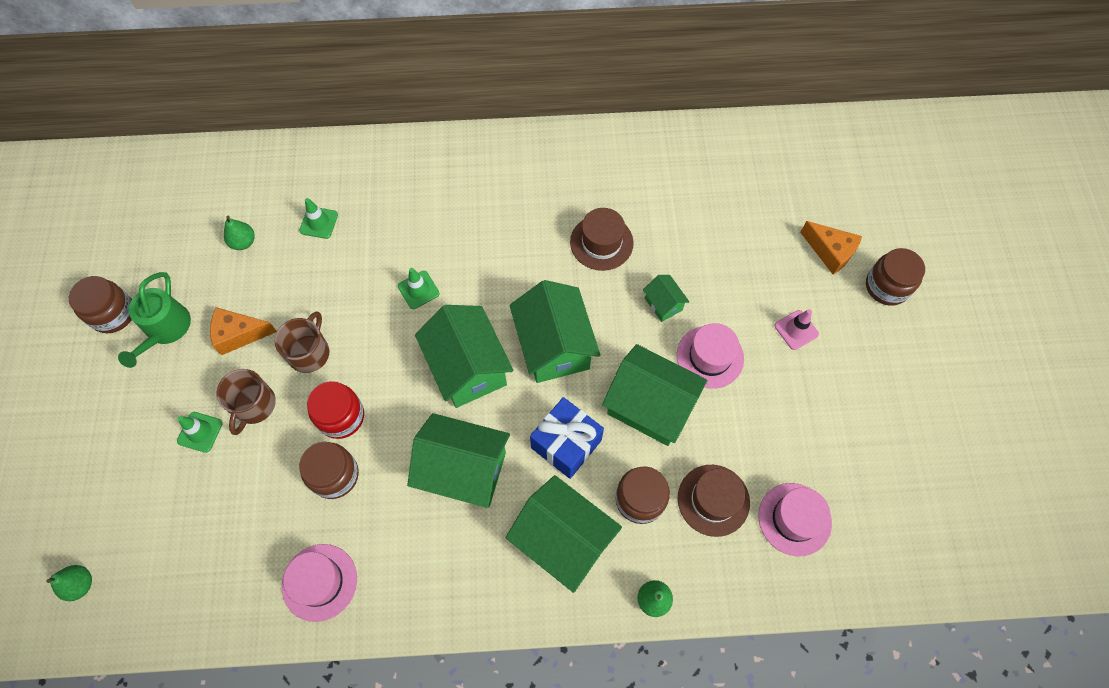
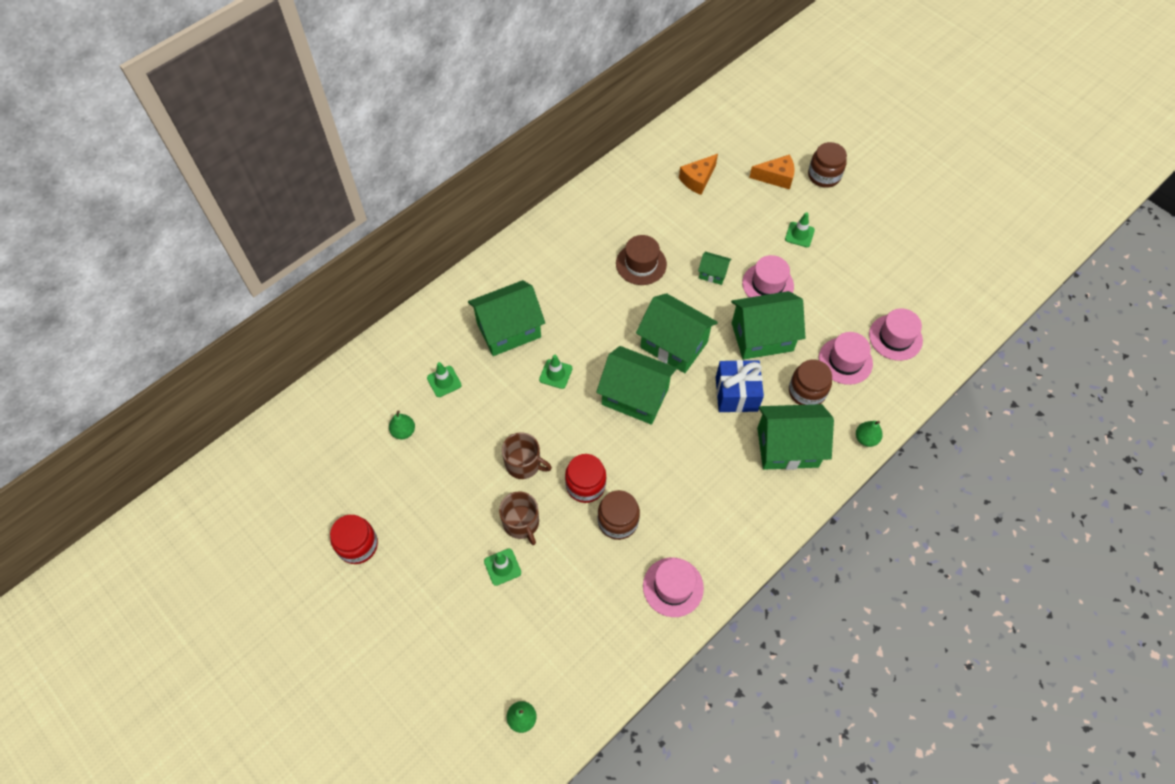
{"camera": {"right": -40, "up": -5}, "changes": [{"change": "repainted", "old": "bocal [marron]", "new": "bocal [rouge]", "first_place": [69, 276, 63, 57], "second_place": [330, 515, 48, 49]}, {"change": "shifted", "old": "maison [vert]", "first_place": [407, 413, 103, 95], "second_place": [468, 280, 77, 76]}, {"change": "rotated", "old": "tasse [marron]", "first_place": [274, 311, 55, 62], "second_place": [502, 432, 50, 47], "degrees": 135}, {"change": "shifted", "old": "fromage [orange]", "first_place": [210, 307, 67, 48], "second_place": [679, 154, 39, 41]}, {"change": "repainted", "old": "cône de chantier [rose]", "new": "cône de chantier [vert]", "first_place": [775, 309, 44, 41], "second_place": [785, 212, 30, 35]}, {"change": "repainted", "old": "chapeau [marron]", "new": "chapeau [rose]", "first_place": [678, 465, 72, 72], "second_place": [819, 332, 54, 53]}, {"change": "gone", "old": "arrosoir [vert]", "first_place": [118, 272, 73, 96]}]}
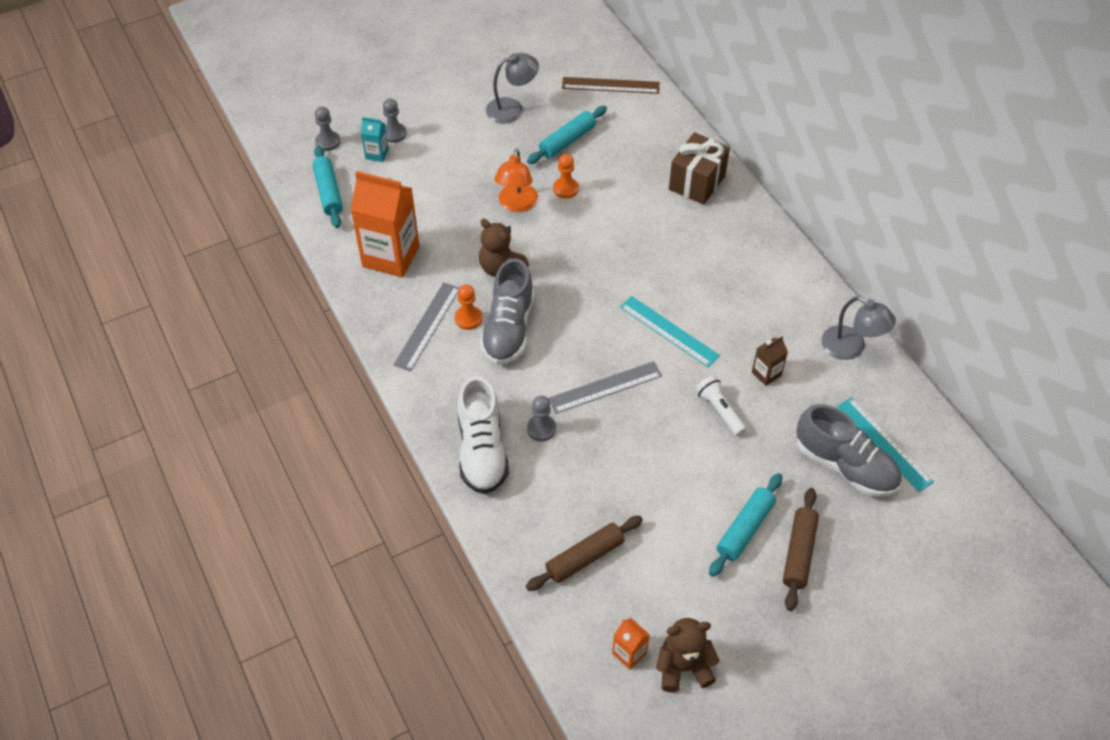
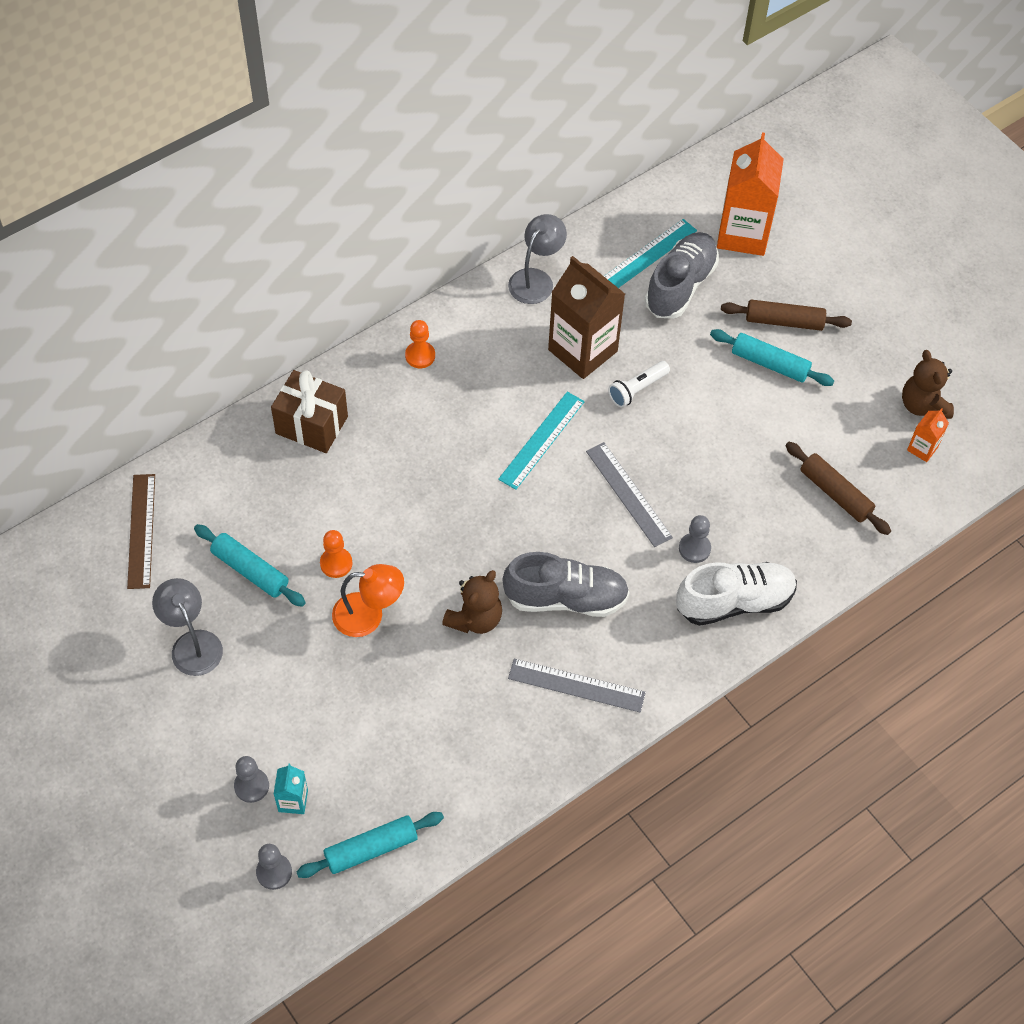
{"camera": {"right": -100, "up": 5}, "changes": [{"change": "shifted", "old": "pion [orange]", "first_place": [455, 284, 27, 46], "second_place": [405, 320, 30, 48]}, {"change": "scaled", "old": "brique de lait [marron]", "first_place": [752, 336, 36, 50], "second_place": [548, 256, 77, 123], "factor": 2.21}, {"change": "shifted", "old": "brique de lait [orange]", "first_place": [350, 171, 70, 107], "second_place": [717, 132, 67, 124]}]}
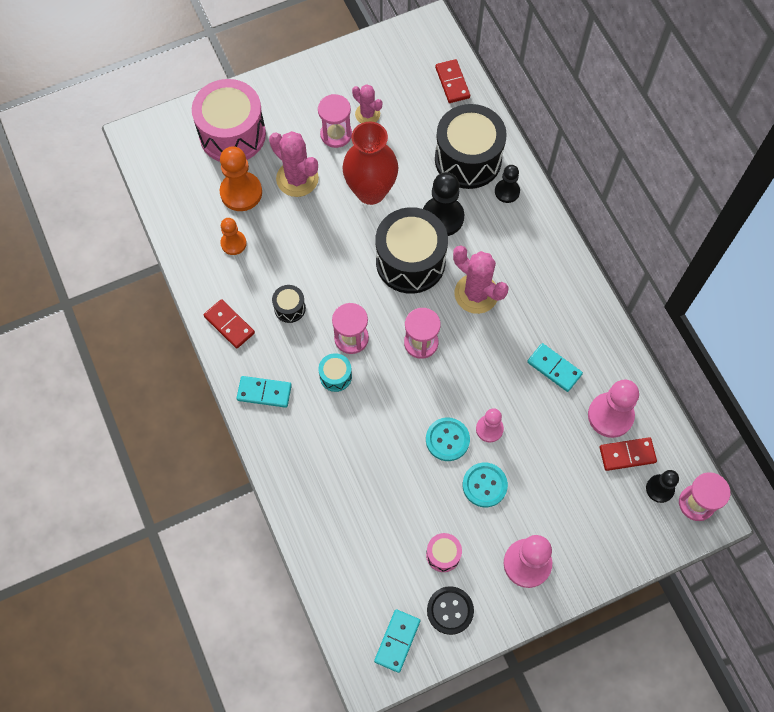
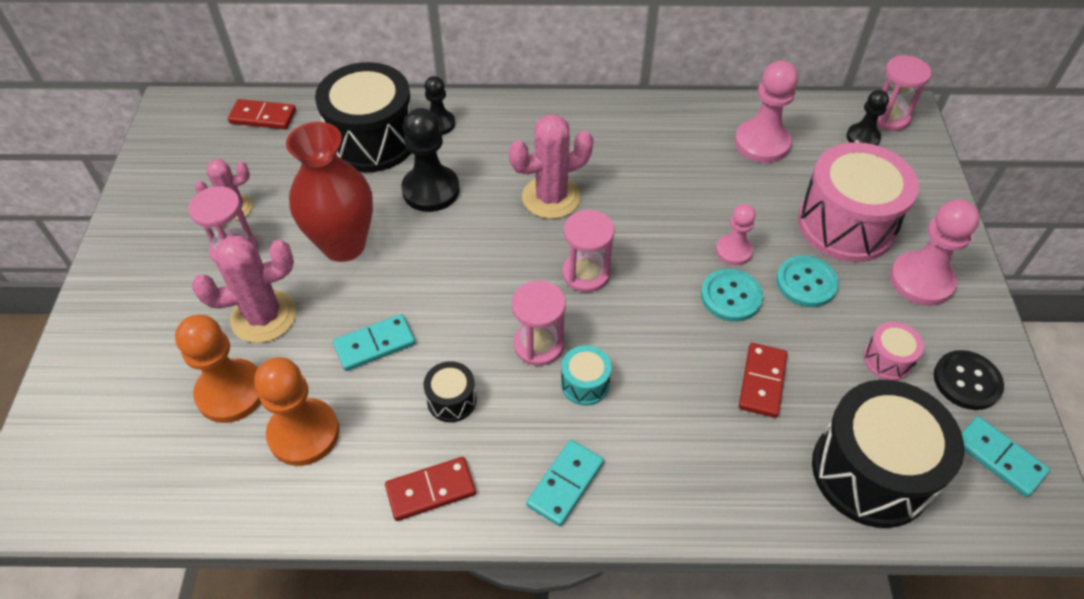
{"camera": {"right": -65, "up": -15}, "changes": [{"change": "scaled", "old": "pion [orange]", "first_place": [220, 218, 27, 37], "second_place": [255, 357, 84, 109], "factor": 1.67}, {"change": "shifted", "old": "domino [turquoise]", "first_place": [527, 343, 56, 49], "second_place": [333, 314, 82, 57]}, {"change": "shifted", "old": "domino [rouge]", "first_place": [600, 437, 57, 34], "second_place": [739, 343, 48, 75]}, {"change": "shifted", "old": "tambour [rose]", "first_place": [192, 79, 74, 83], "second_place": [798, 142, 121, 120]}, {"change": "shifted", "old": "tambour [noir]", "first_place": [376, 207, 72, 87], "second_place": [812, 380, 152, 148]}]}
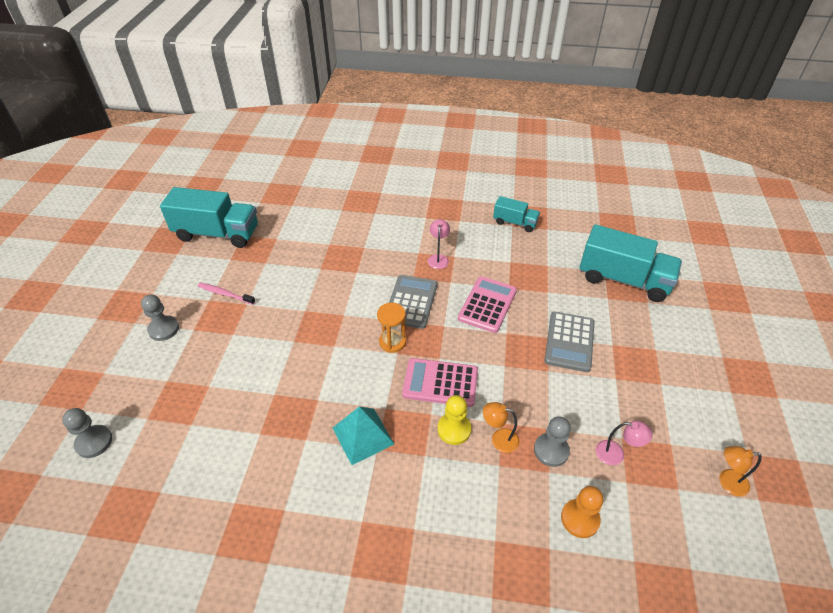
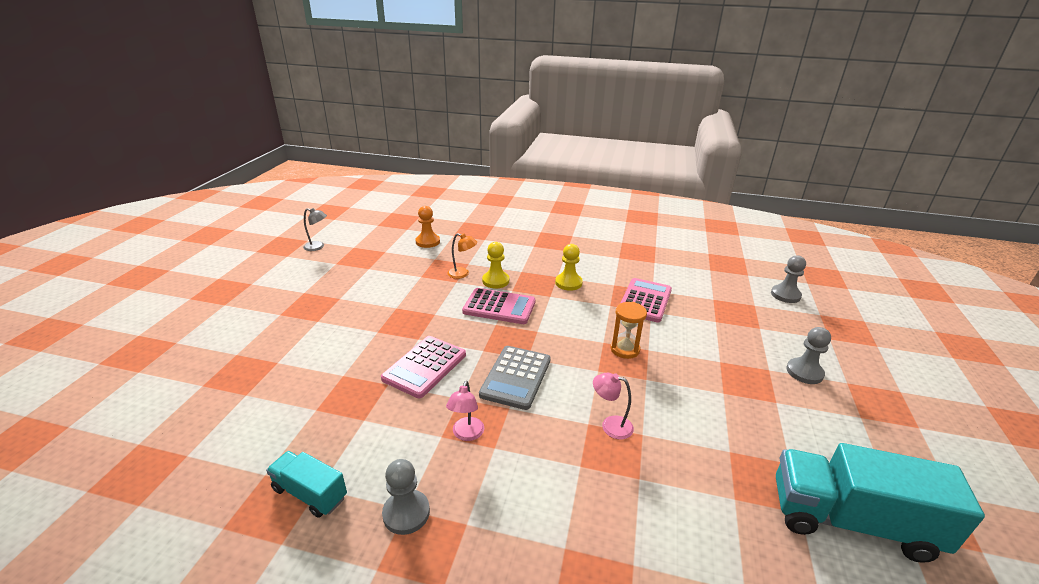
{"camera": {"right": -175, "up": -15}, "changes": [{"change": "repainted", "old": "lampe [orange]", "new": "lampe [gris]", "first_place": [719, 446, 43, 50], "second_place": [303, 208, 24, 43]}, {"change": "shifted", "old": "pion [gris]", "first_place": [534, 416, 37, 51], "second_place": [382, 459, 48, 76]}, {"change": "swapped", "old": "pyramide [turquoise]", "new": "pion [jaune]", "first_place": [333, 406, 61, 59], "second_place": [555, 244, 28, 47]}, {"change": "shifted", "old": "lampe [rose]", "first_place": [596, 421, 57, 44], "second_place": [593, 373, 41, 66]}, {"change": "shifted", "old": "sablier [orange]", "first_place": [377, 303, 29, 50], "second_place": [610, 302, 37, 57]}, {"change": "new", "new": "calculatrice [rose]", "second_place": [621, 278, 51, 44]}, {"change": "gone", "old": "brosse à dents [rose]", "first_place": [198, 283, 57, 22]}, {"change": "gone", "old": "calculatrice [gris]", "first_place": [545, 311, 50, 61]}, {"change": "gone", "old": "camion [turquoise]", "first_place": [579, 224, 103, 78]}]}
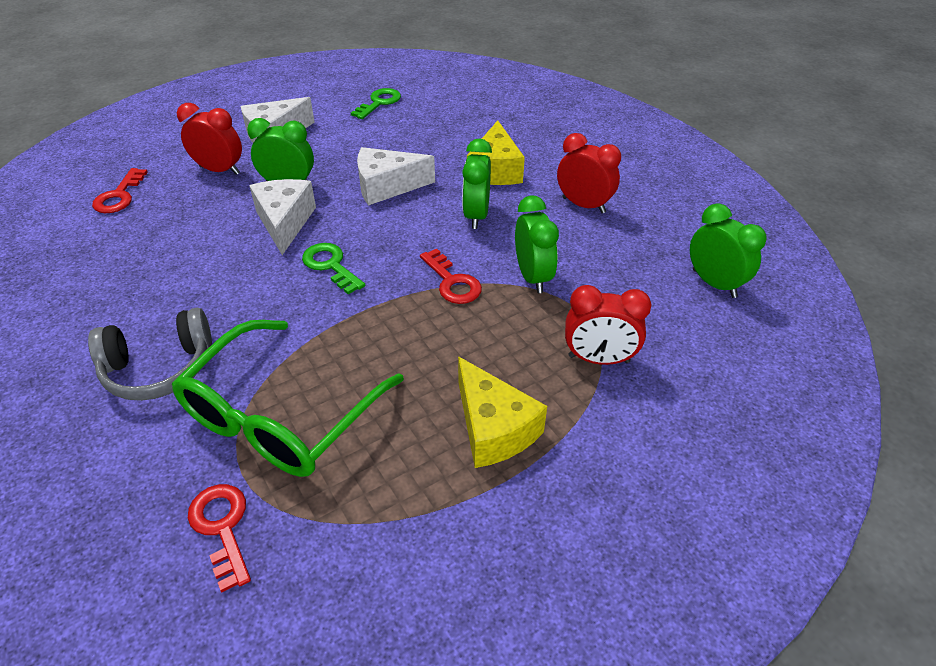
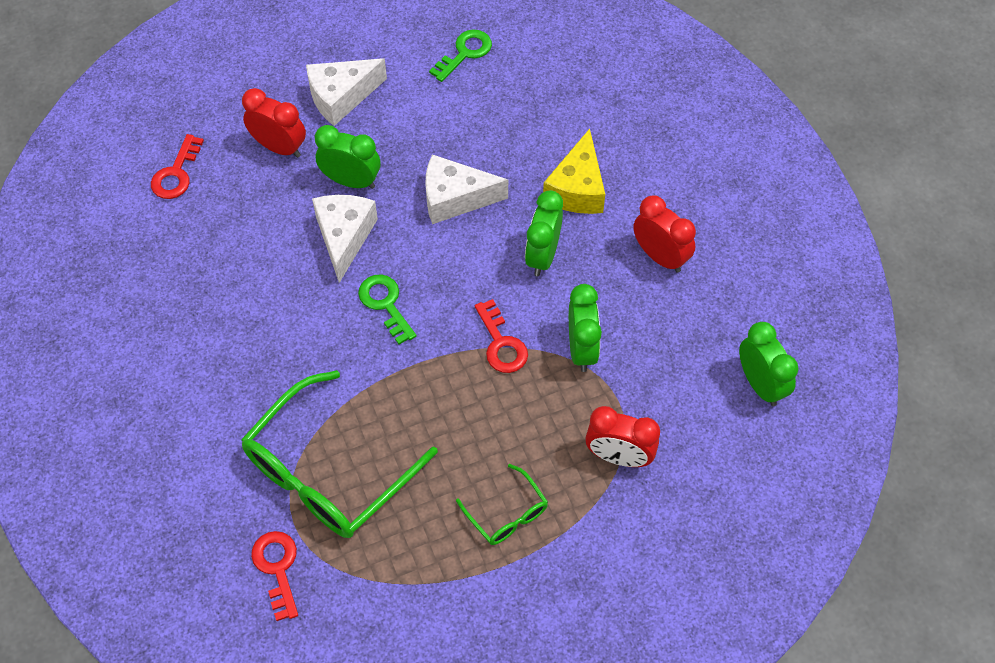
{"camera": {"right": 10, "up": 15}, "changes": [{"change": "swapped", "old": "fromage [jaune]", "new": "lunettes [vert]", "first_place": [458, 356, 89, 112], "second_place": [456, 464, 92, 81]}, {"change": "gone", "old": "casque audio [gris]", "first_place": [88, 308, 124, 93]}]}
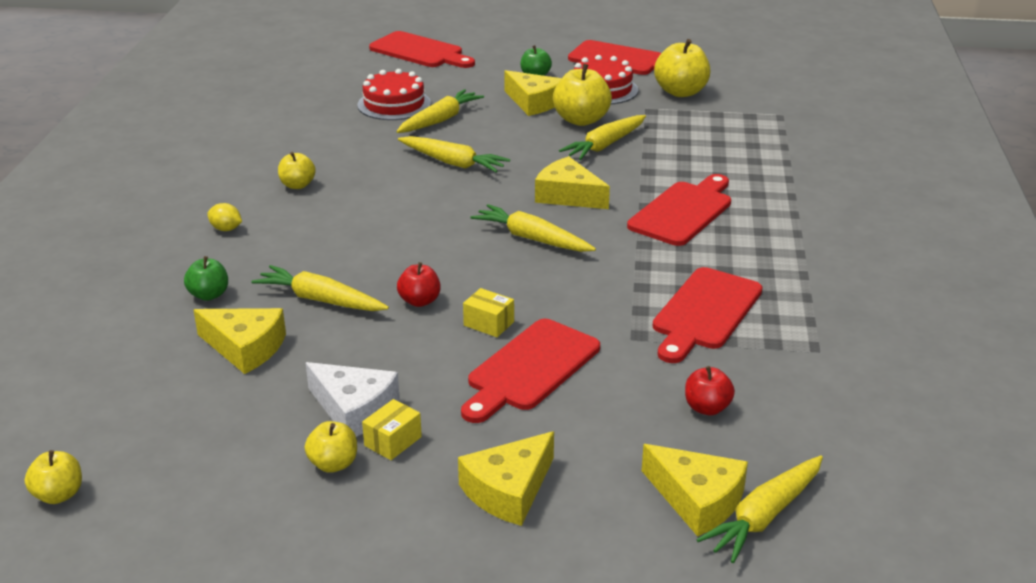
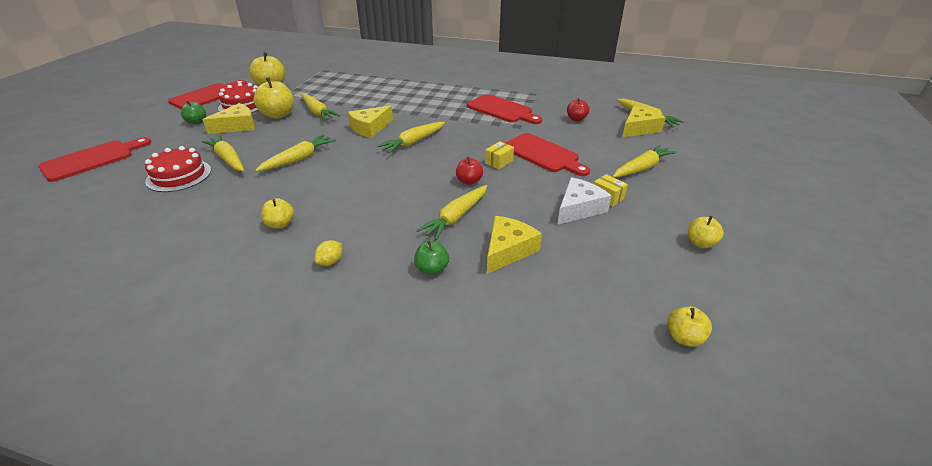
{"camera": {"right": -80, "up": 5}, "changes": [{"change": "swapped", "old": "fromage [jaune]", "new": "carotte [jaune]", "first_place": [458, 431, 96, 95], "second_place": [613, 145, 64, 33]}, {"change": "shifted", "old": "pomme [jaune]", "first_place": [305, 421, 52, 52], "second_place": [688, 216, 36, 32]}, {"change": "gone", "old": "planche à découper [rouge]", "first_place": [627, 174, 104, 72]}]}
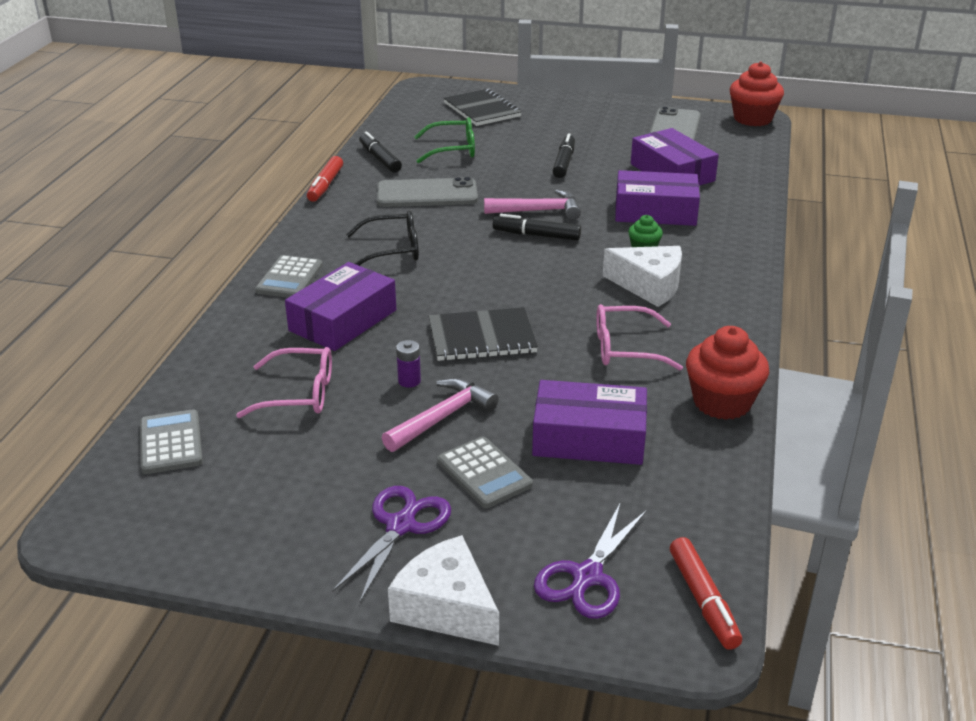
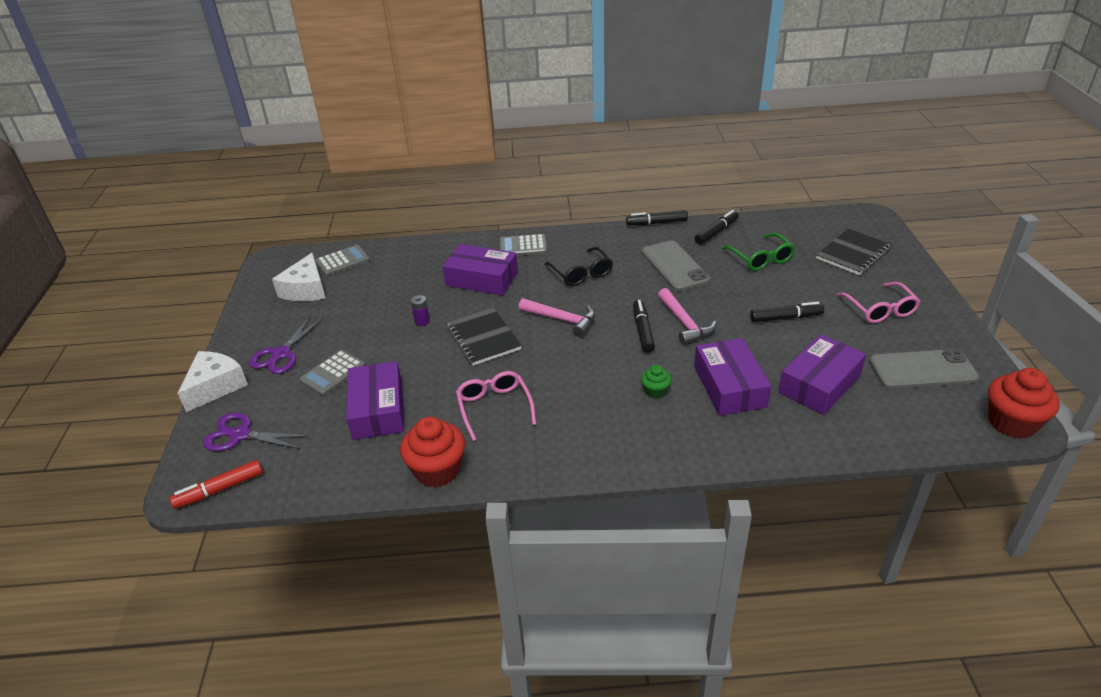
{"camera": {"right": 75, "up": 5}, "changes": [{"change": "rotated", "old": "ciseaux [violet]", "first_place": [332, 486, 119, 116], "second_place": [249, 315, 75, 59], "degrees": 105}, {"change": "shifted", "old": "fromage [blanc]", "first_place": [603, 246, 79, 61], "second_place": [272, 253, 53, 48]}, {"change": "shifted", "old": "marteau [rose]", "first_place": [382, 378, 117, 74], "second_place": [519, 298, 76, 39]}, {"change": "repainted", "old": "feutre [rouge]", "new": "feutre [noir]", "first_place": [307, 156, 36, 46], "second_place": [626, 210, 62, 16]}, {"change": "shifted", "old": "lunettes [rose]", "first_place": [236, 347, 96, 71], "second_place": [837, 282, 84, 41]}]}
